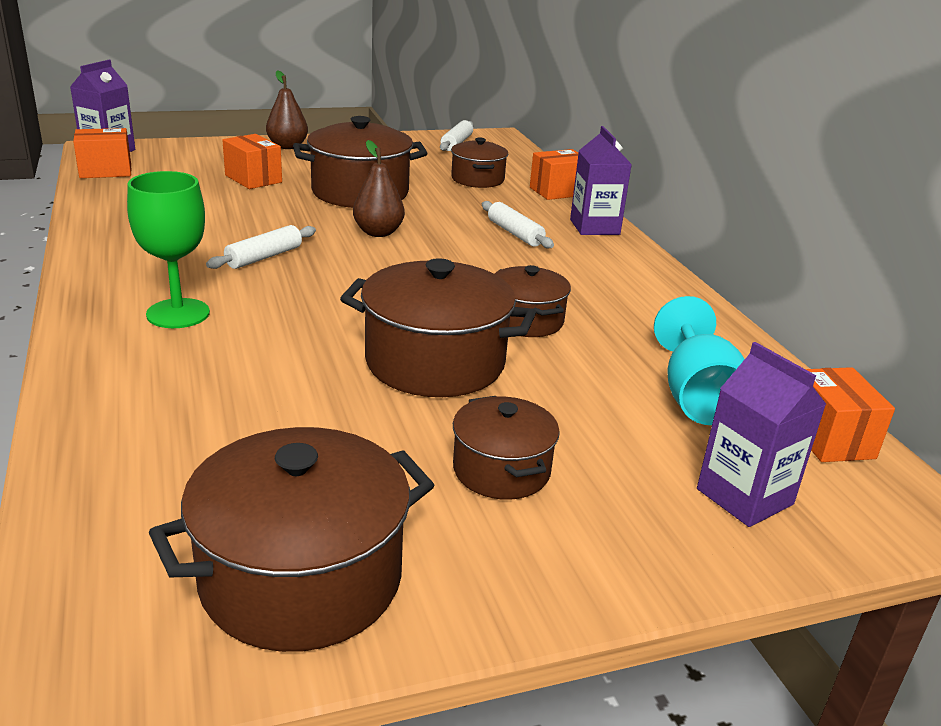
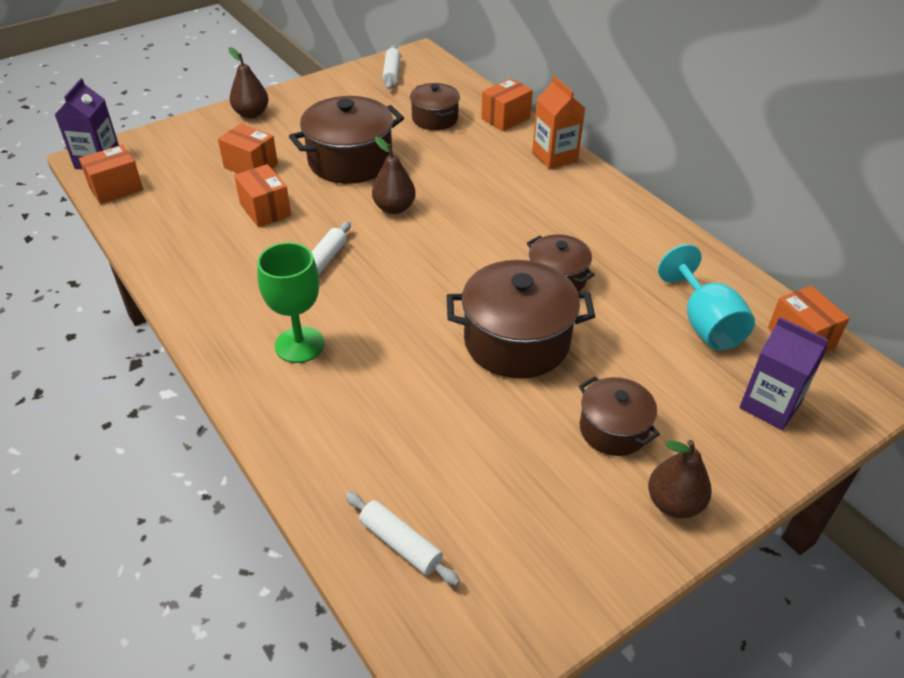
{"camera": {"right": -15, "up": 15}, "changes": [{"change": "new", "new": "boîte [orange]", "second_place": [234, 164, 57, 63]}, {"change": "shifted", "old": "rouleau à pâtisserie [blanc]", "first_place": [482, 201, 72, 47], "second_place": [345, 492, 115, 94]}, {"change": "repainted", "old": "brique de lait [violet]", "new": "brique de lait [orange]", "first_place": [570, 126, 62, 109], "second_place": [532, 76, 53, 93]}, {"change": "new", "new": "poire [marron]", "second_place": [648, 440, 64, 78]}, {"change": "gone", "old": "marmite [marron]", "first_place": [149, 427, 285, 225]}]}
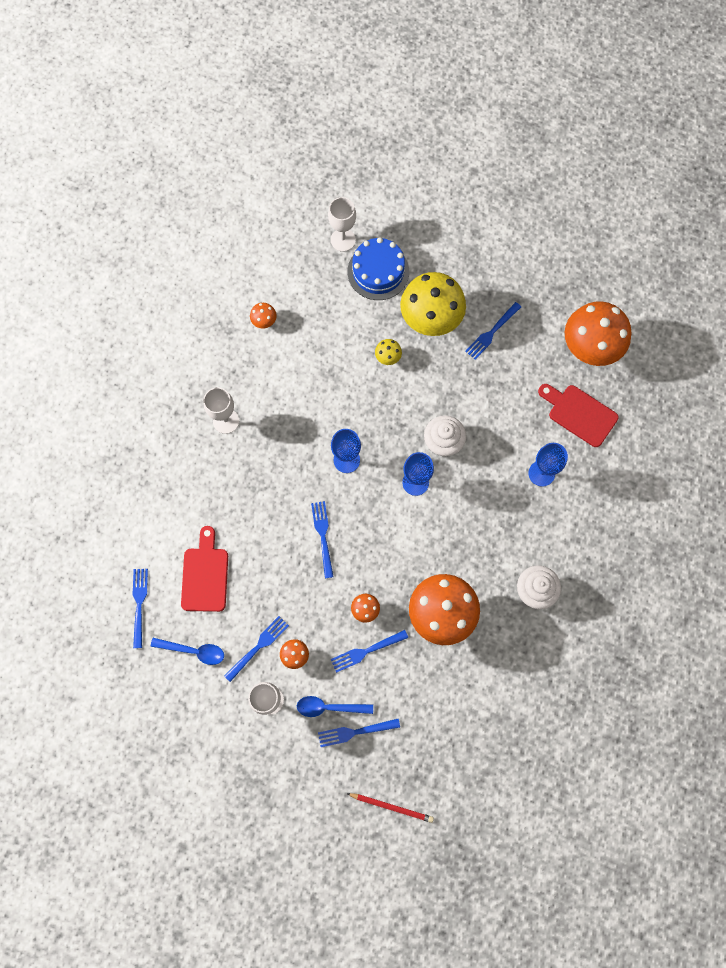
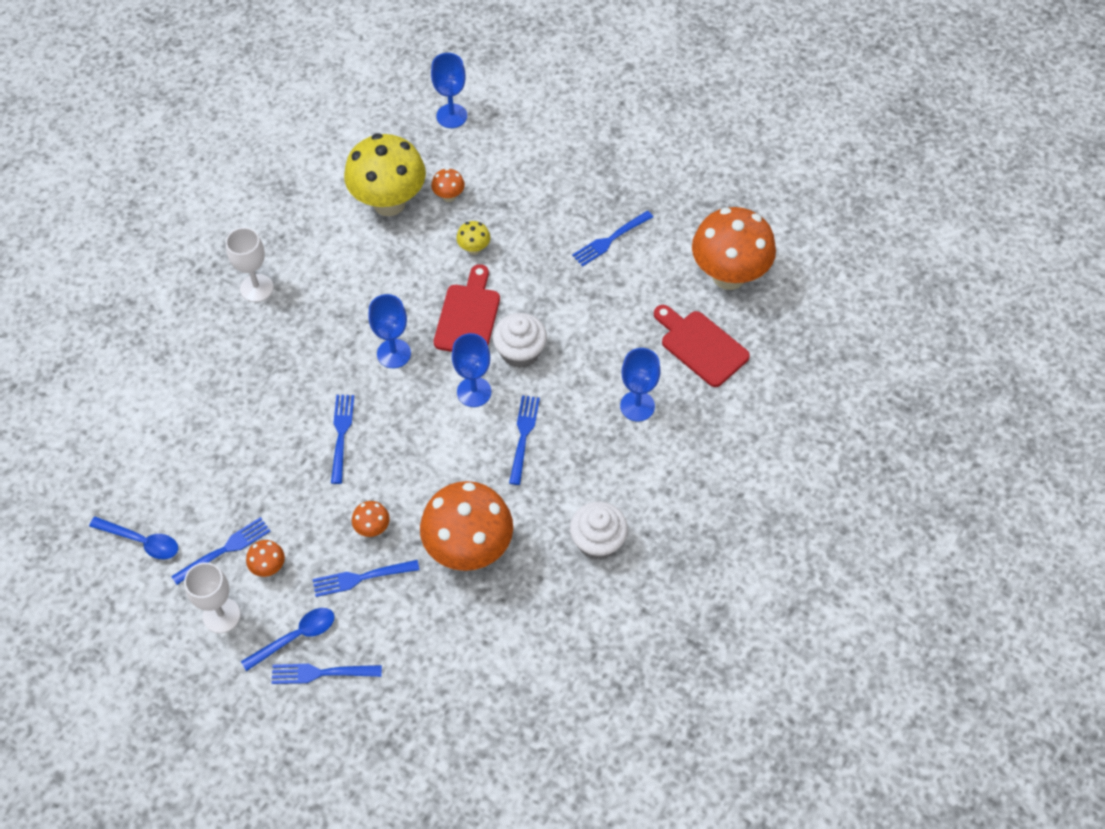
{"camera": {"right": 10, "up": -15}, "changes": [{"change": "rotated", "old": "cuillère [bleu]", "first_place": [297, 696, 76, 21], "second_place": [241, 608, 94, 63], "degrees": 135}, {"change": "shifted", "old": "champignon [jaune]", "first_place": [400, 272, 66, 64], "second_place": [344, 133, 82, 83]}, {"change": "repainted", "old": "verre à pied [blanc]", "new": "verre à pied [bleu]", "first_place": [328, 197, 28, 55], "second_place": [431, 53, 36, 75]}, {"change": "shifted", "old": "champignon [orange]", "first_place": [250, 303, 27, 26], "second_place": [431, 168, 34, 34]}, {"change": "shifted", "old": "planche à découper [rouge]", "first_place": [181, 526, 47, 86], "second_place": [434, 264, 66, 88]}, {"change": "shifted", "old": "fourchette [bleu]", "first_place": [133, 569, 15, 79], "second_place": [509, 395, 31, 90]}, {"change": "gone", "old": "crayon [rouge]", "first_place": [347, 793, 87, 30]}, {"change": "gone", "old": "gâteau [bleu]", "first_place": [348, 238, 61, 62]}]}
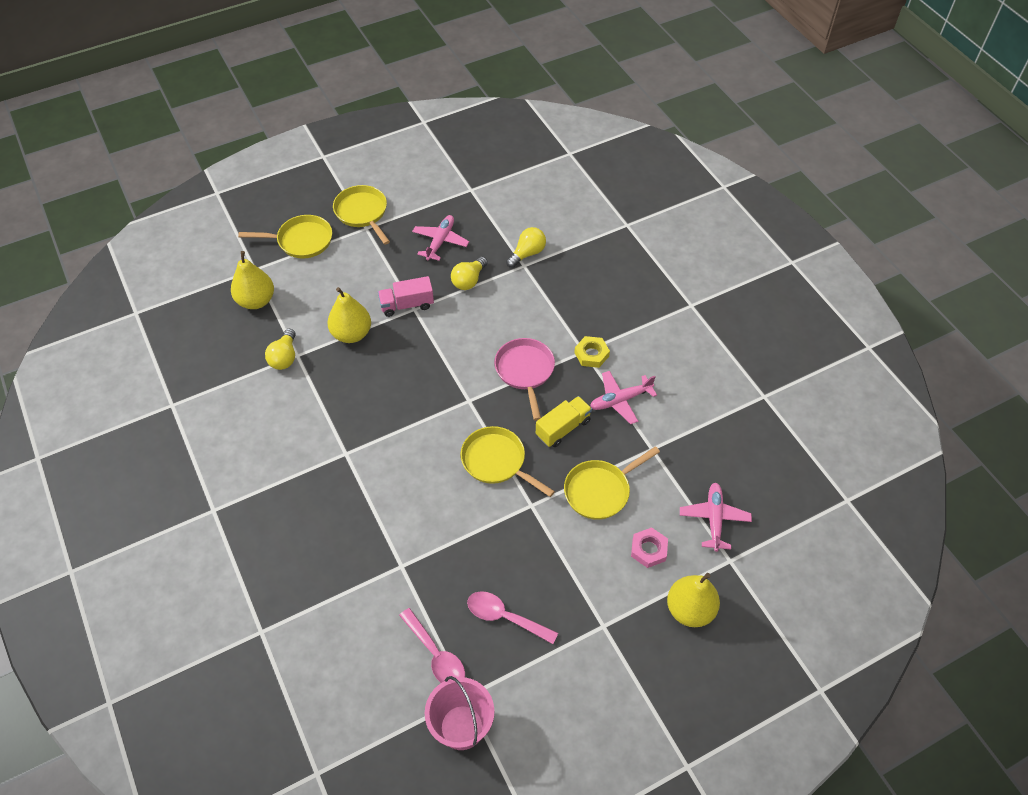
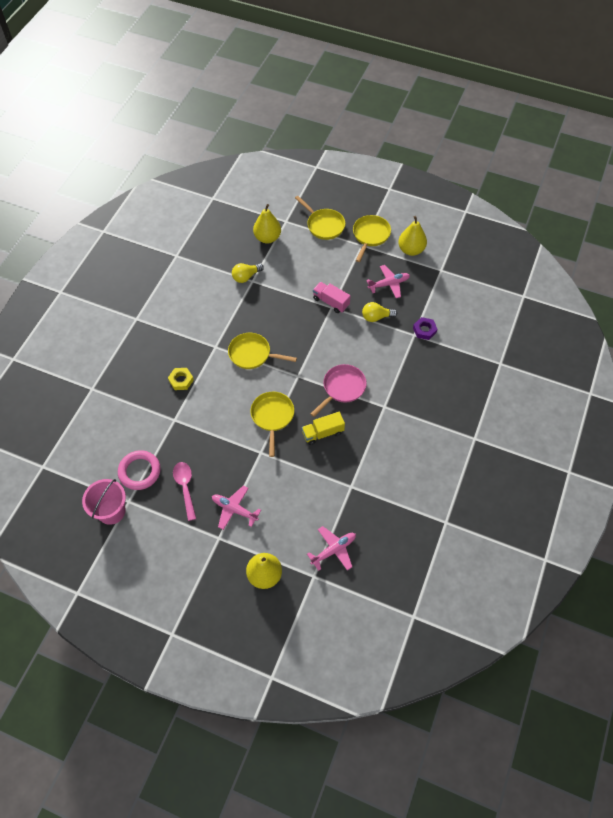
{"camera": {"right": 50, "up": 5}, "changes": [{"change": "swapped", "old": "cuillère [rose]", "new": "anneau [rose]", "first_place": [399, 608, 66, 75], "second_place": [118, 450, 43, 40]}, {"change": "shifted", "old": "écrou [jaune]", "first_place": [574, 336, 36, 32], "second_place": [168, 368, 26, 22]}, {"change": "shifted", "old": "avion [rose]", "first_place": [590, 371, 67, 53], "second_place": [212, 486, 49, 44]}, {"change": "shifted", "old": "poêle [jaune]", "first_place": [564, 446, 96, 74], "second_place": [228, 333, 69, 36]}, {"change": "rotated", "old": "camion [jaune]", "first_place": [536, 396, 56, 51], "second_place": [302, 412, 43, 33], "degrees": 150}, {"change": "shifted", "old": "poire [jaune]", "first_place": [327, 287, 44, 56], "second_place": [398, 216, 29, 40]}, {"change": "swapped", "old": "ampoule [jaune]", "new": "écrou [violet]", "first_place": [506, 227, 40, 41], "second_place": [413, 317, 25, 23]}, {"change": "gone", "old": "écrou [rose]", "first_place": [631, 527, 37, 41]}]}
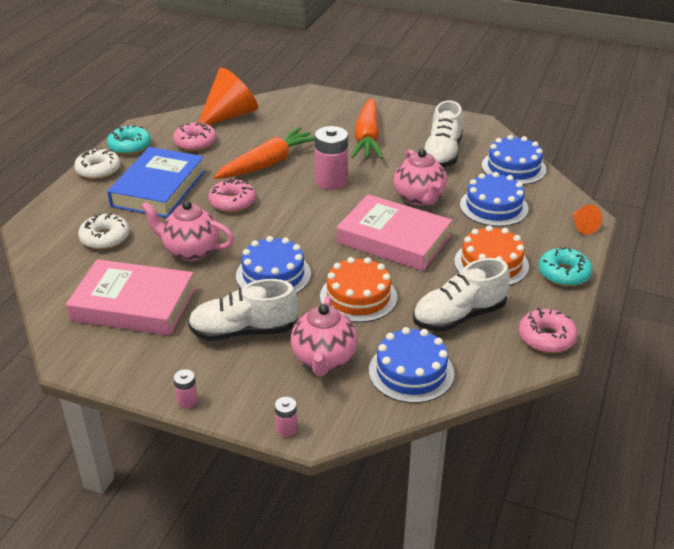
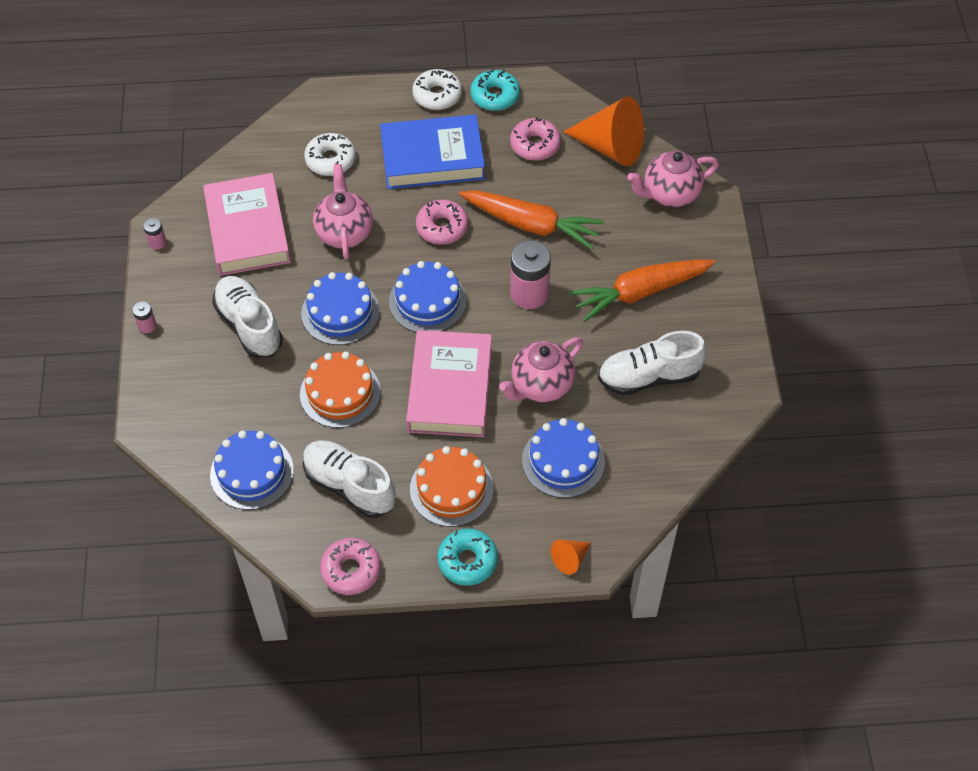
{"camera": {"right": 65, "up": 20}, "changes": [{"change": "shifted", "old": "pile [rose]", "first_place": [275, 397, 22, 40], "second_place": [143, 218, 24, 32]}, {"change": "shifted", "old": "gâteau [bleu]", "first_place": [482, 135, 64, 50], "second_place": [389, 261, 78, 72]}, {"change": "shifted", "old": "théière [rose]", "first_place": [291, 296, 67, 80], "second_place": [627, 151, 92, 56]}]}
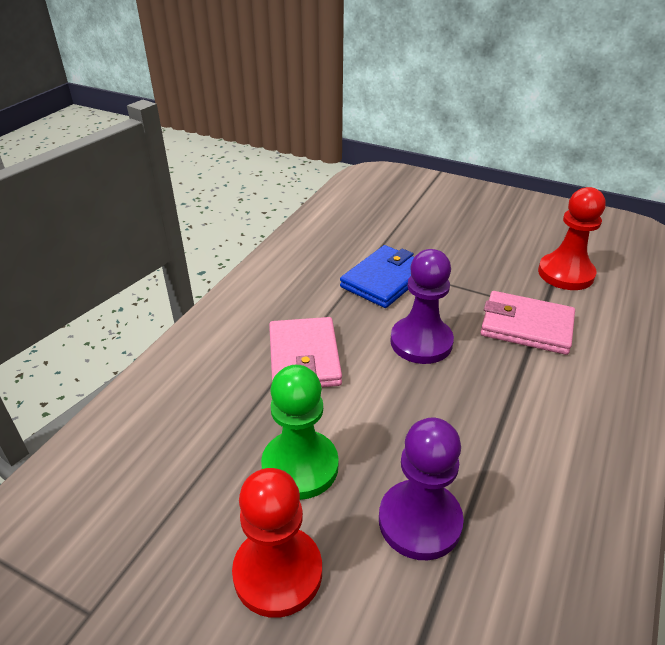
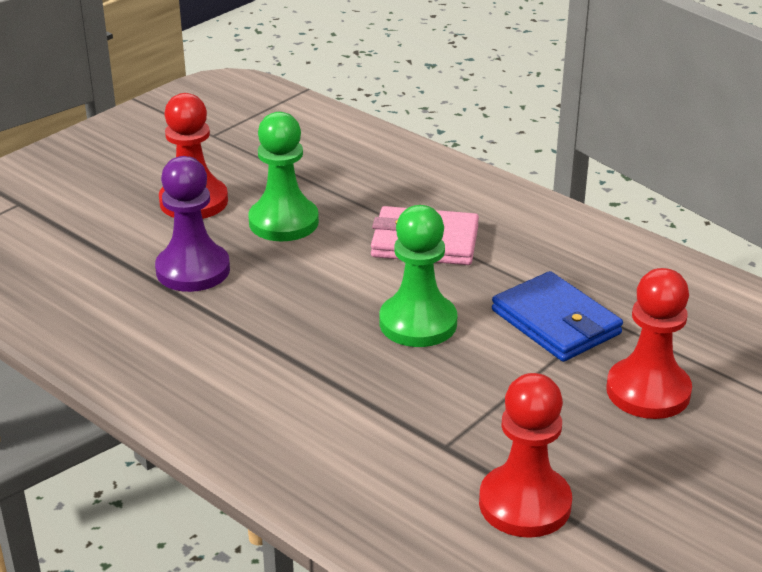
{"camera": {"right": 105, "up": -5}, "changes": [{"change": "repainted", "old": "pion [violet]", "new": "pion [vert]", "first_place": [390, 249, 64, 115], "second_place": [380, 205, 77, 142]}, {"change": "new", "new": "pion [rouge]", "second_place": [606, 268, 86, 151]}, {"change": "gone", "old": "portefeuille [rose]", "first_place": [480, 291, 95, 64]}]}
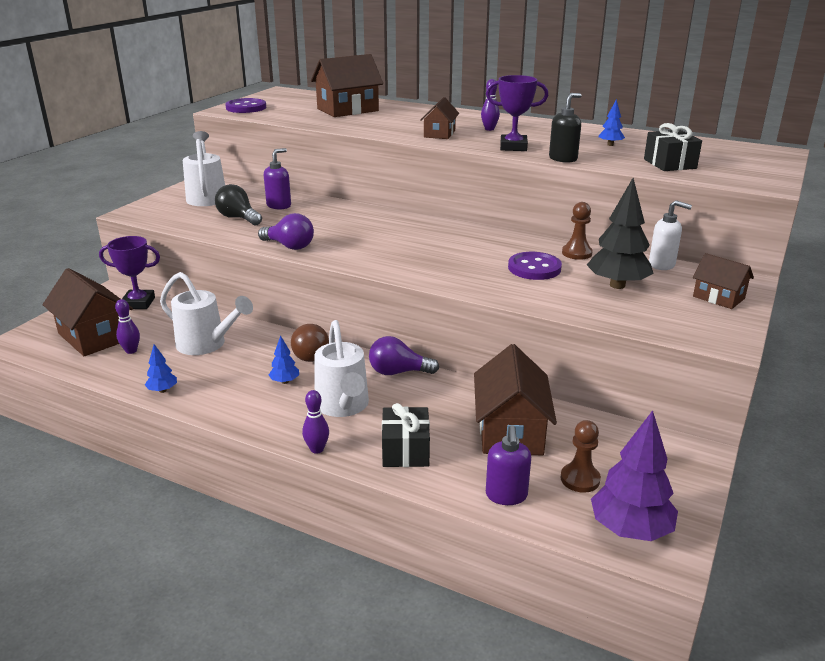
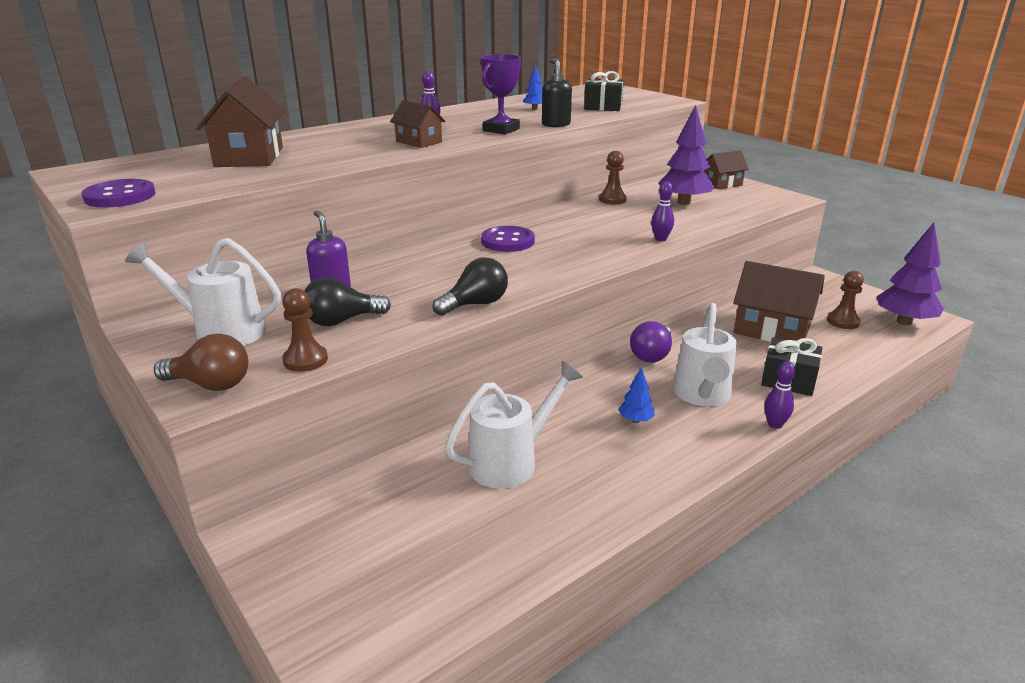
{"camera": {"right": -65, "up": 0}, "changes": [{"change": "shifted", "old": "ampoule [marron]", "first_place": [291, 324, 38, 38], "second_place": [154, 334, 94, 57]}, {"change": "new", "new": "pion [marron]", "second_place": [282, 288, 46, 84]}, {"change": "repainted", "old": "ampoule [violet]", "new": "ampoule [noir]", "first_place": [258, 213, 56, 37], "second_place": [433, 257, 75, 59]}, {"change": "shifted", "old": "bouton [violet]", "first_place": [508, 252, 54, 28], "second_place": [481, 226, 54, 26]}, {"change": "shifted", "old": "quille [violet]", "first_place": [115, 299, 25, 55], "second_place": [651, 181, 23, 60]}, {"change": "repainted", "old": "arbre [noir]", "new": "arbre [violet]", "first_place": [587, 178, 67, 111], "second_place": [658, 105, 56, 100]}, {"change": "rotated", "old": "arrosoir [blanc]", "first_place": [315, 320, 54, 97], "second_place": [673, 303, 64, 103], "degrees": 90}, {"change": "gone", "old": "maison [marron]", "first_place": [43, 268, 90, 88]}, {"change": "gone", "old": "trophée [violet]", "first_place": [99, 236, 61, 73]}, {"change": "gone", "old": "arbre [bleu]", "first_place": [145, 344, 32, 49]}, {"change": "gone", "old": "distributeur de savon [violet]", "first_place": [486, 425, 45, 80]}, {"change": "gone", "old": "distributeur de savon [blanc]", "first_place": [649, 200, 43, 70]}]}
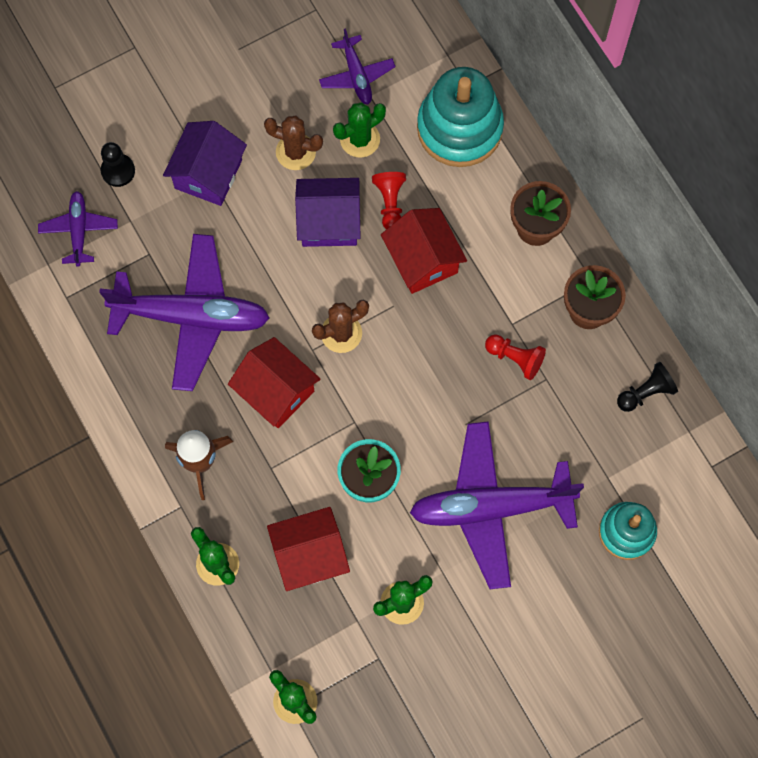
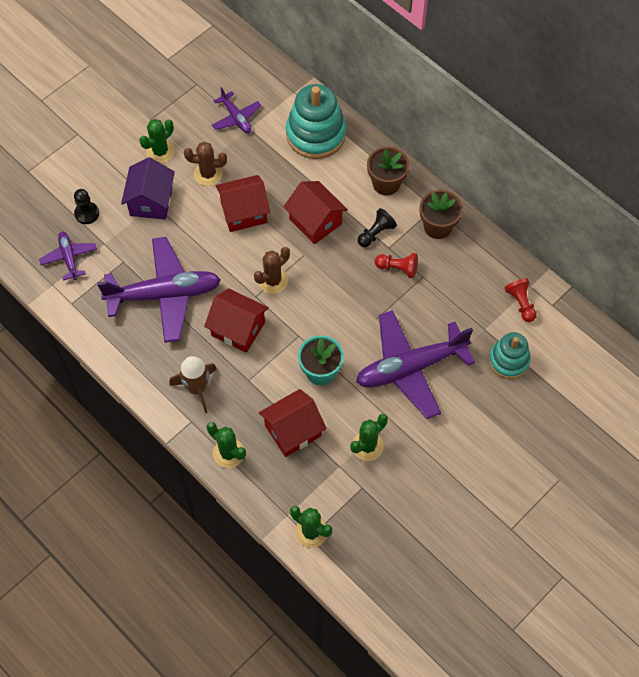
{"camera": {"right": -15, "up": -10}, "changes": [{"change": "shifted", "old": "cactus [vert]", "first_place": [333, 102, 53, 56], "second_place": [139, 119, 36, 44]}, {"change": "repainted", "old": "maison [violet]", "new": "maison [rouge]", "first_place": [295, 178, 66, 69], "second_place": [215, 175, 55, 57]}, {"change": "shifted", "old": "pion [noir]", "first_place": [617, 362, 61, 50], "second_place": [358, 208, 39, 39]}, {"change": "shifted", "old": "pion [rouge]", "first_place": [372, 172, 34, 57], "second_place": [504, 278, 33, 44]}]}
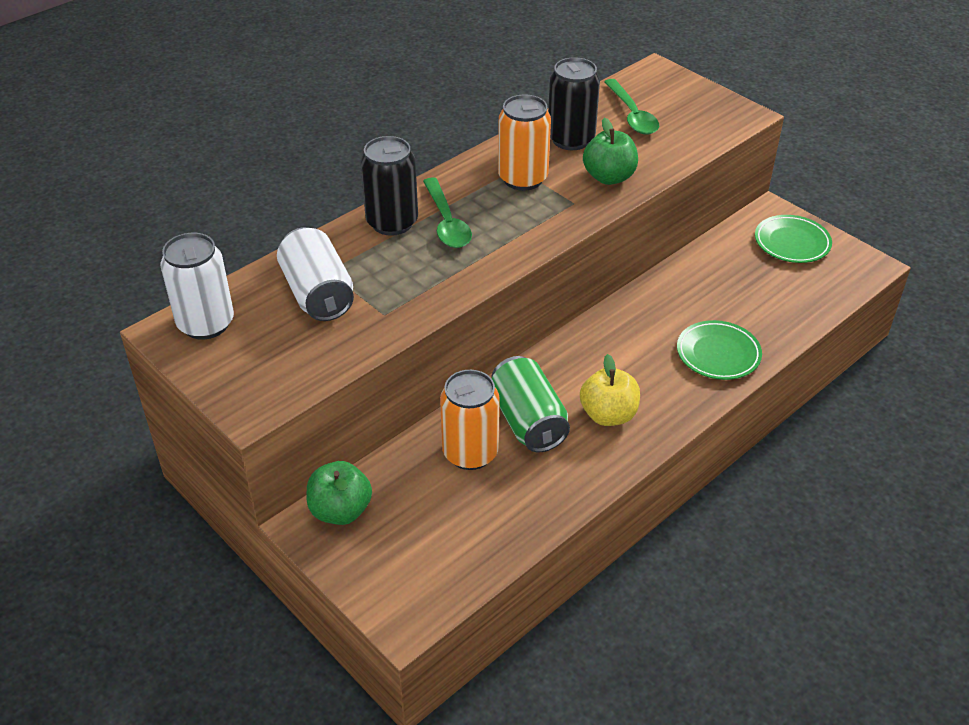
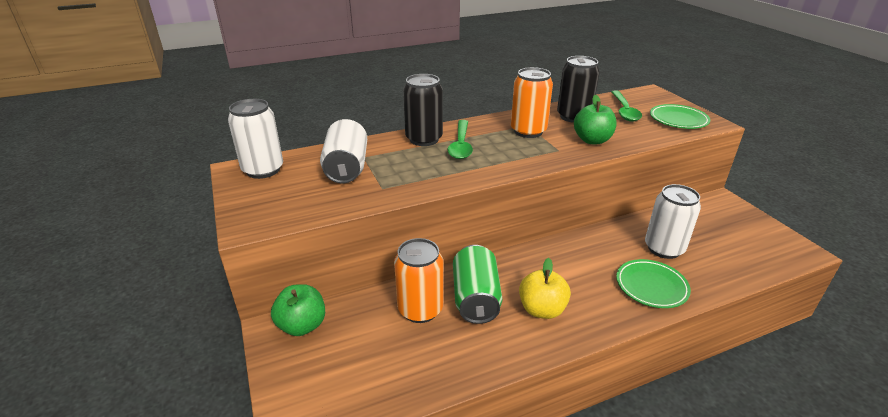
{"camera": {"right": 20, "up": -10}, "changes": [{"change": "new", "new": "canette [blanc]", "second_place": [645, 184, 56, 75]}, {"change": "shifted", "old": "assiette [vert]", "first_place": [755, 215, 77, 48], "second_place": [650, 104, 60, 25]}]}
